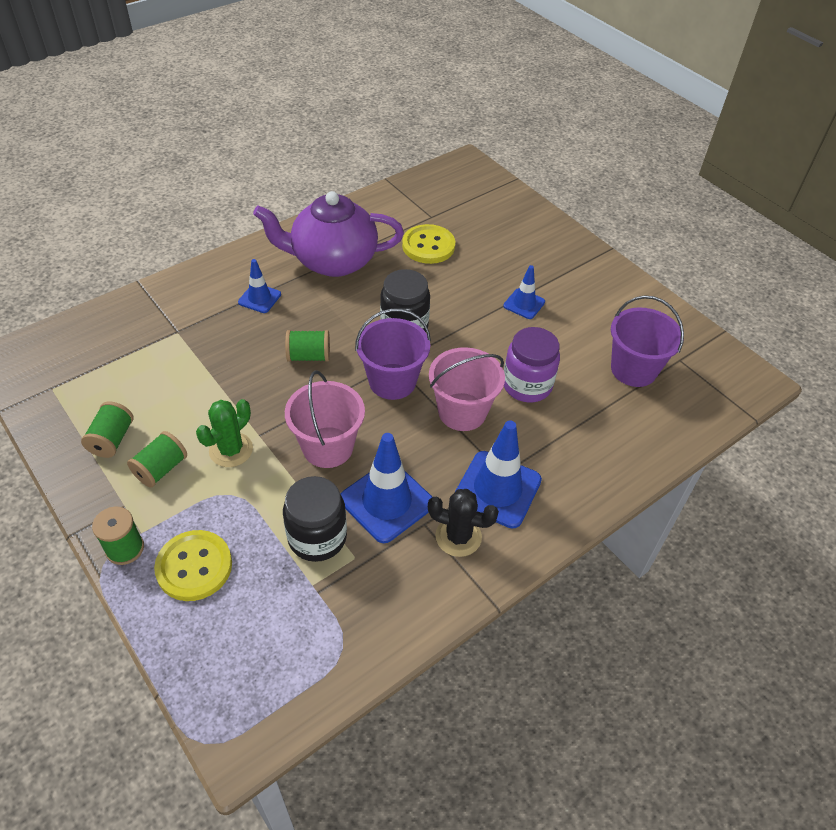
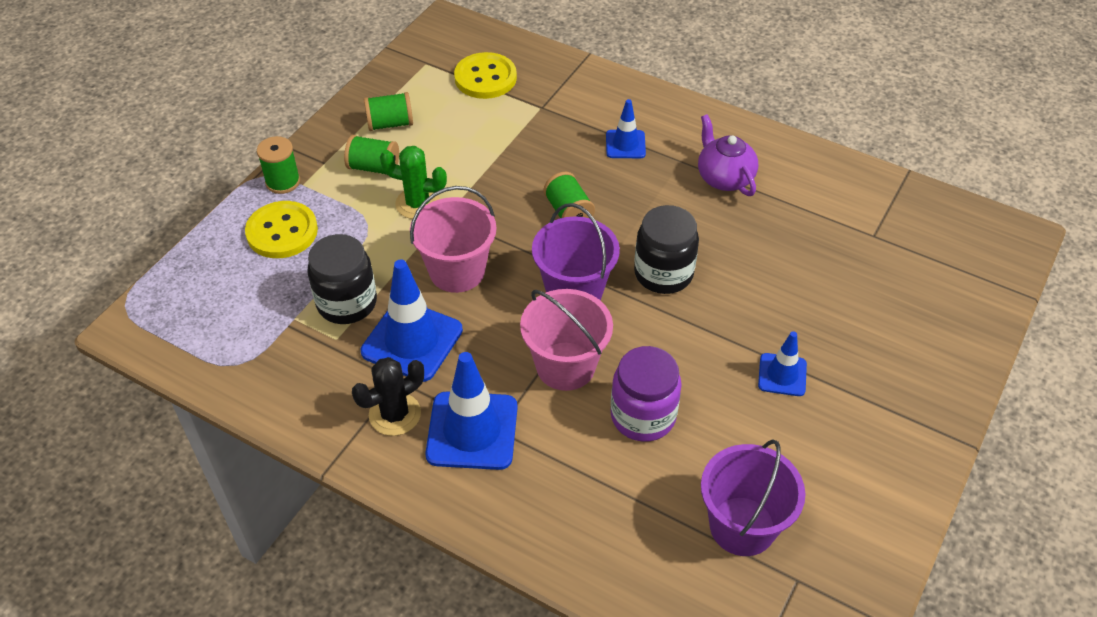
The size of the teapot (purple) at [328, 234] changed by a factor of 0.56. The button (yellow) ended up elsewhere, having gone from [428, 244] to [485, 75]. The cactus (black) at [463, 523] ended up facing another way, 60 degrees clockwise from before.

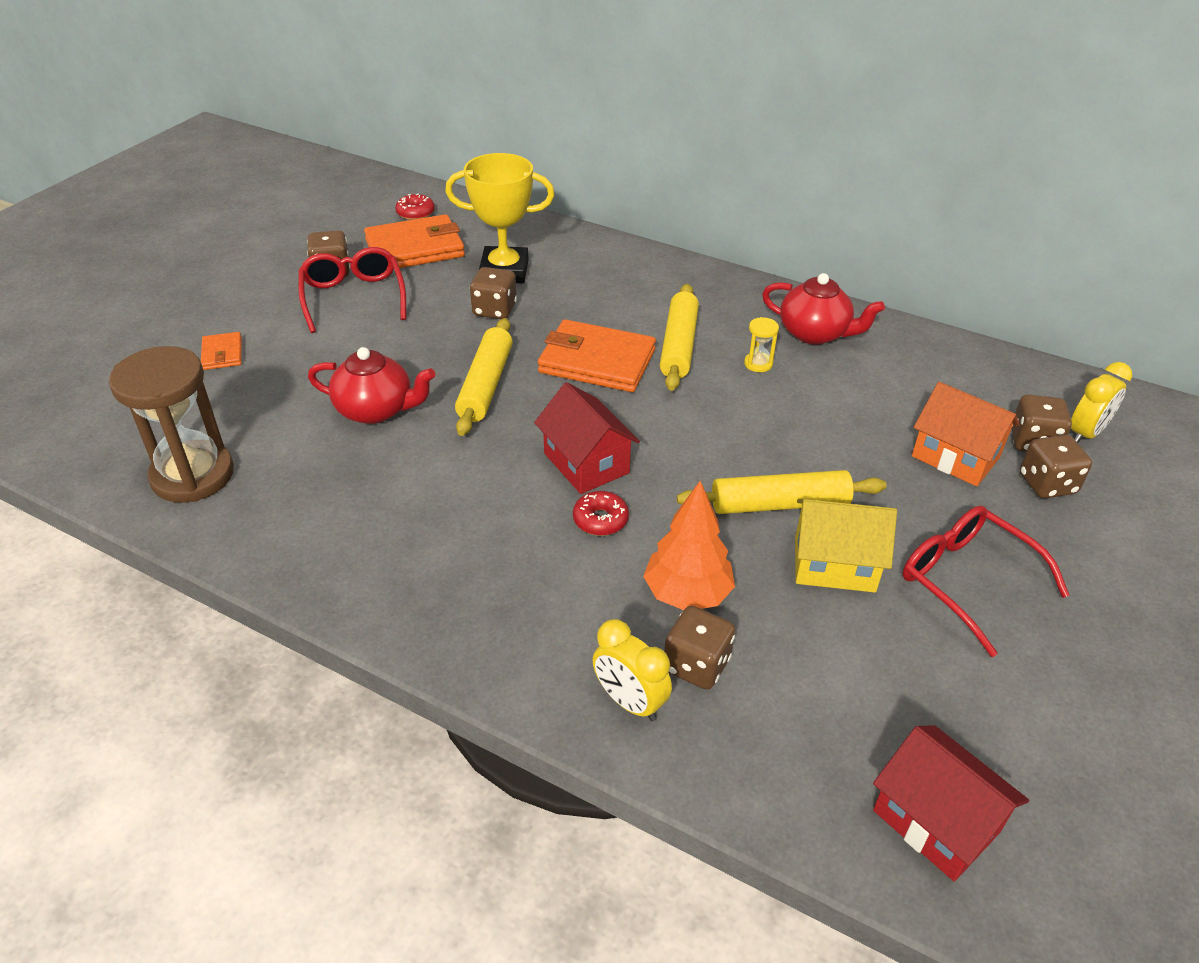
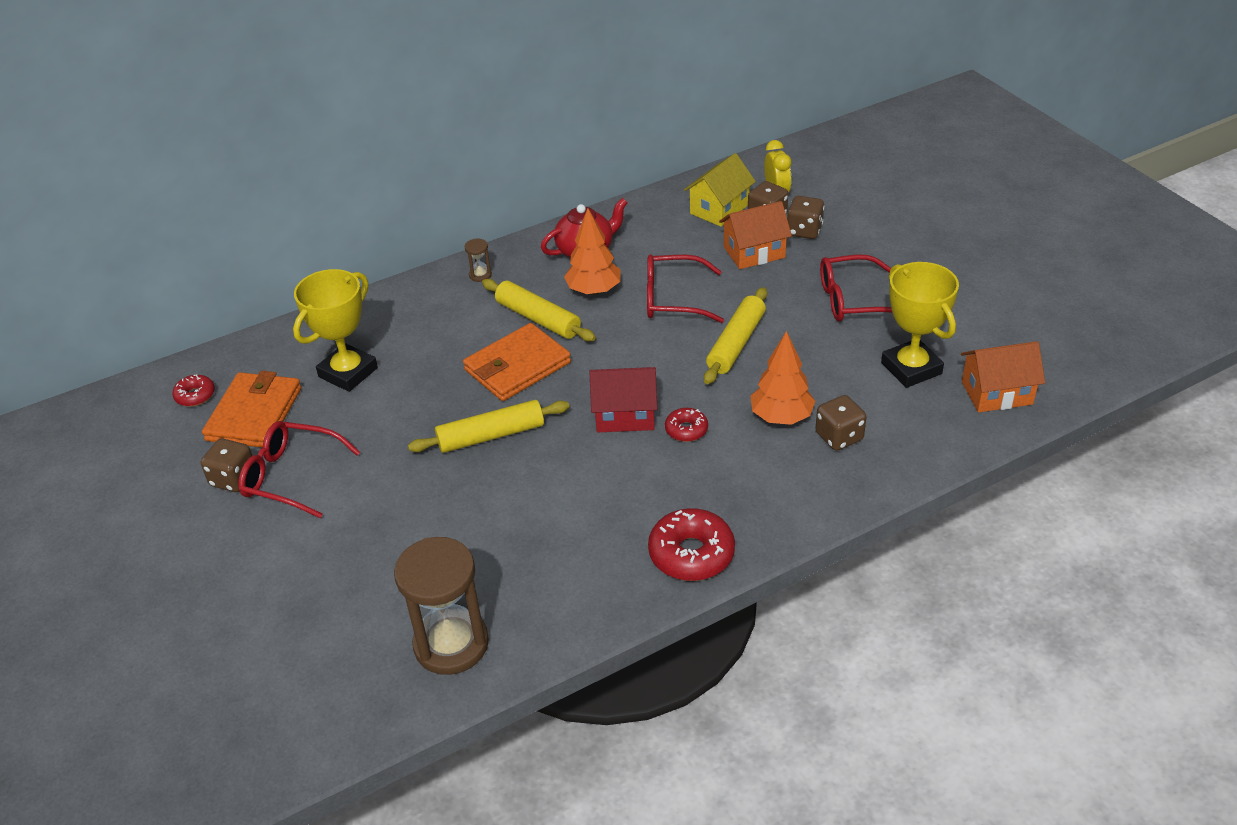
The second view lost the wallet (orange) at [221, 351]. The second view lost the teapot (red) at [371, 385]. The rolling pin (yellow) at [484, 377] ended up facing another way, 60 degrees counterclockwise from before. The second view lost the dice (brown) at [493, 293]. The second view lost the clock (yellow) at [632, 670]. Where the hourglass (yellow) stood at [761, 344], the tree (orange) came to stand at [592, 251]. The house (yellow) ended up elsewhere, having gone from [846, 546] to [720, 190]. What was the house (red) at [951, 803] turned into the house (orange) at [1003, 376]. The second view gained the hourglass (brown) at [478, 260]. The second view gained the glasses (red) at [685, 288]. The second view gained the donut (red) at [691, 544]. The second view gained the trophy (yellow) at [920, 325].

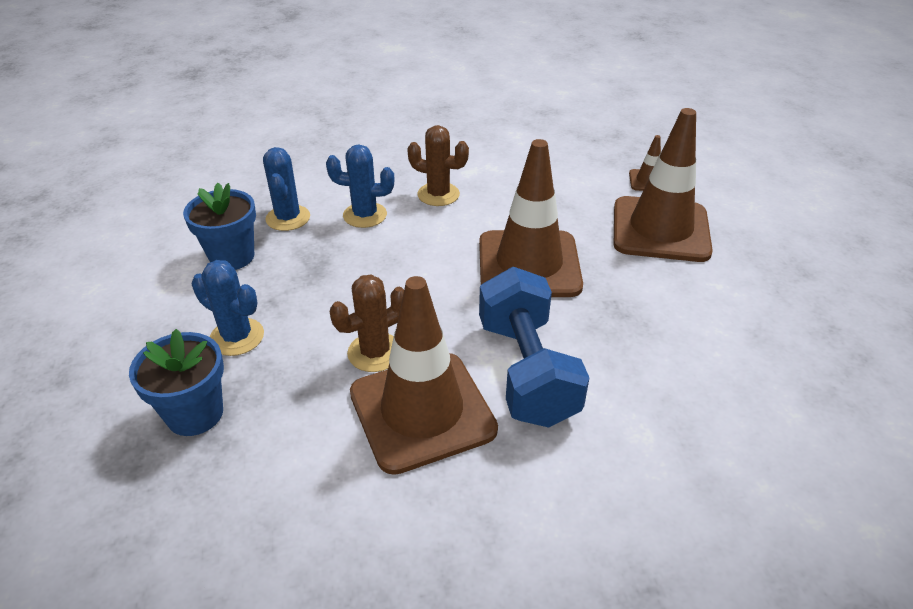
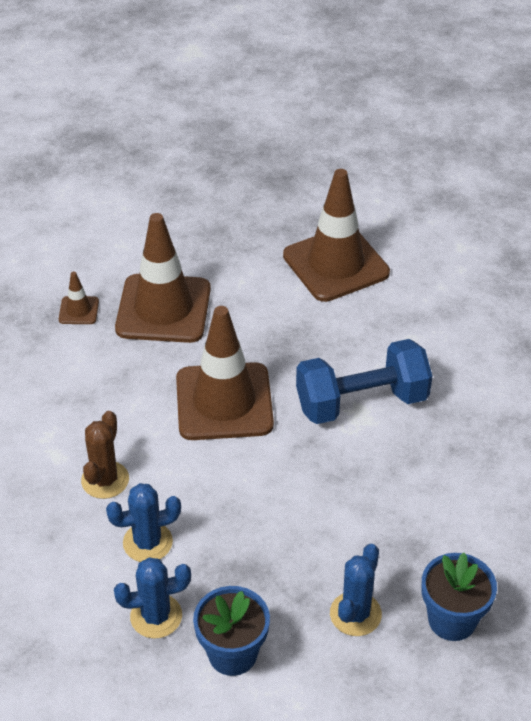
The cactus (blue) at [360, 186] ended up facing another way, 75 degrees clockwise from before. The second view lost the cactus (brown) at [367, 323]. The traffic cone (brown) ended up elsewhere, having gone from [424, 375] to [336, 235].

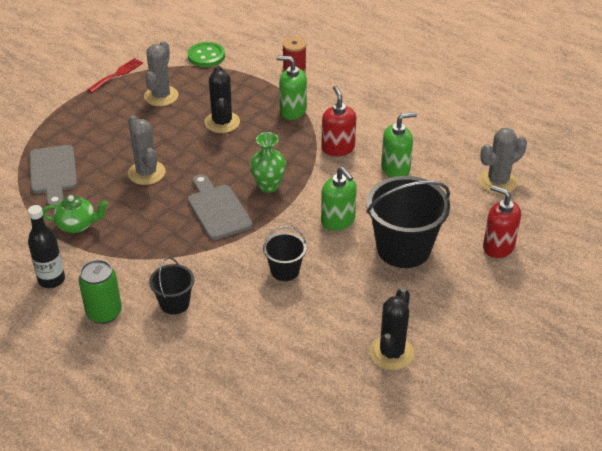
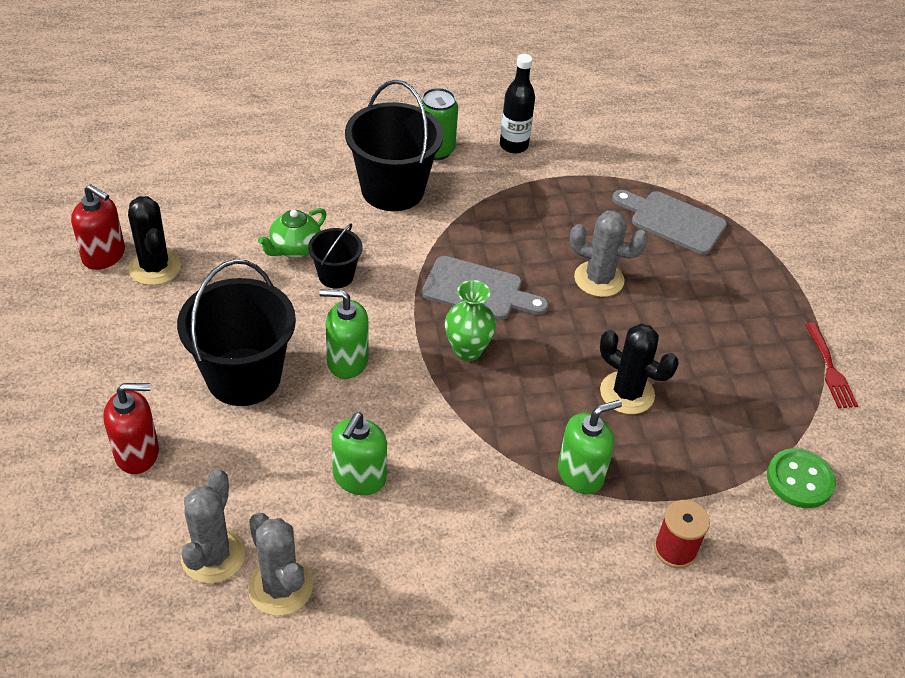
The teapot (green) ended up elsewhere, having gone from [75, 214] to [292, 233]. The cactus (grey) ended up elsewhere, having gone from [161, 73] to [280, 564]. The size of the bucket (black) at [171, 286] changed by a factor of 1.92. The soap dispenser (red) ended up elsewhere, having gone from [338, 121] to [98, 227].

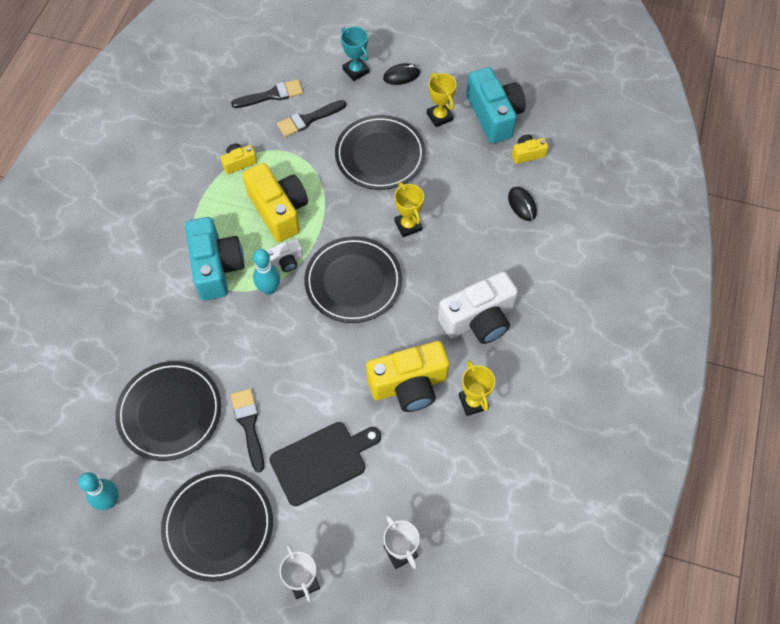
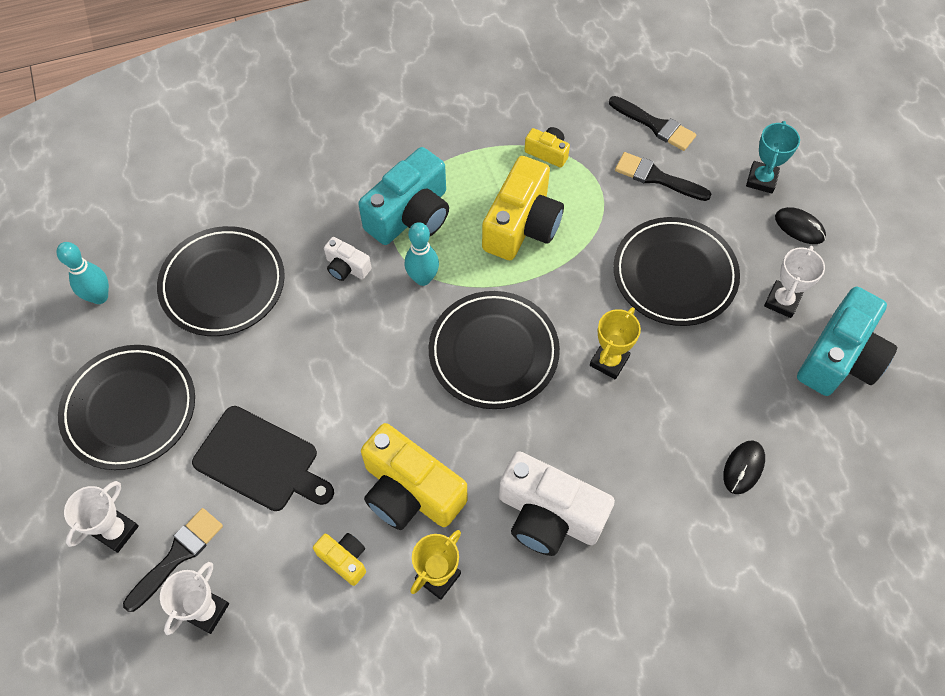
The brush (black) ended up elsewhere, having gone from [247, 431] to [173, 560]. The camera (white) ended up elsewhere, having gone from [284, 255] to [348, 259]. What was the trophy (yellow) at [442, 100] turned into the trophy (white) at [794, 282]. The camera (yellow) ended up elsewhere, having gone from [530, 149] to [339, 559].

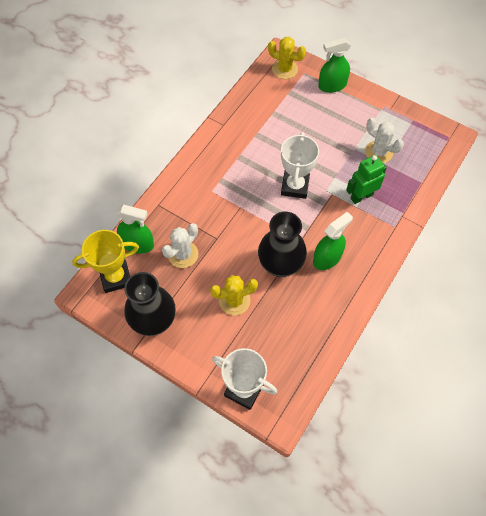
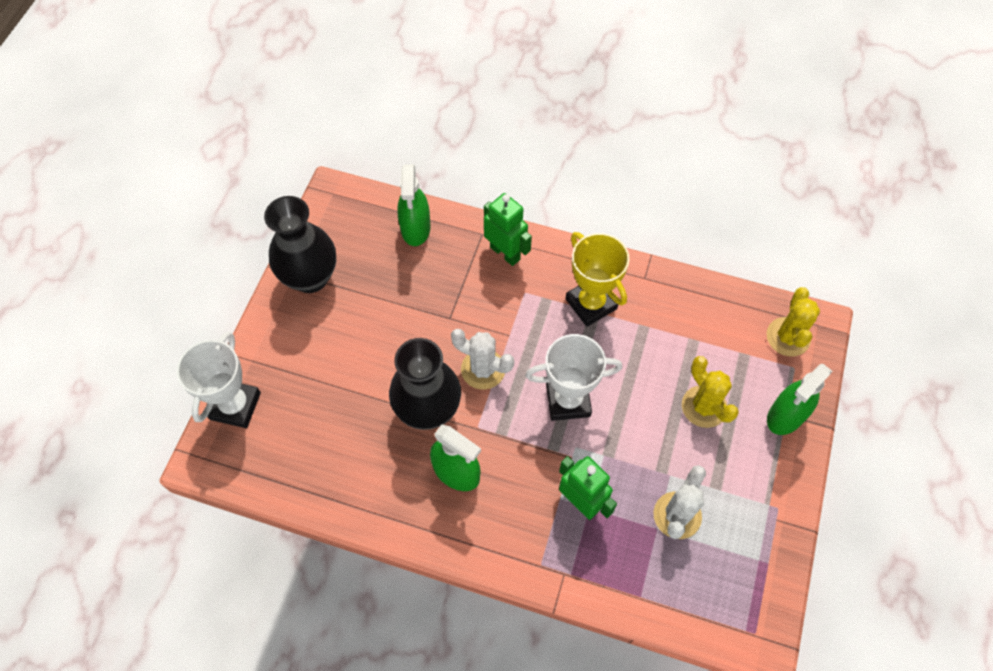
The trophy (yellow) ended up elsewhere, having gone from [105, 261] to [597, 279]. The cactus (white) ended up elsewhere, having gone from [180, 245] to [482, 359]. The cactus (yellow) ended up elsewhere, having gone from [234, 295] to [710, 392]. The spray bottle (green) at [334, 65] ended up facing another way, 105 degrees counterclockwise from before. The second view gained the robot (green) at [508, 229].

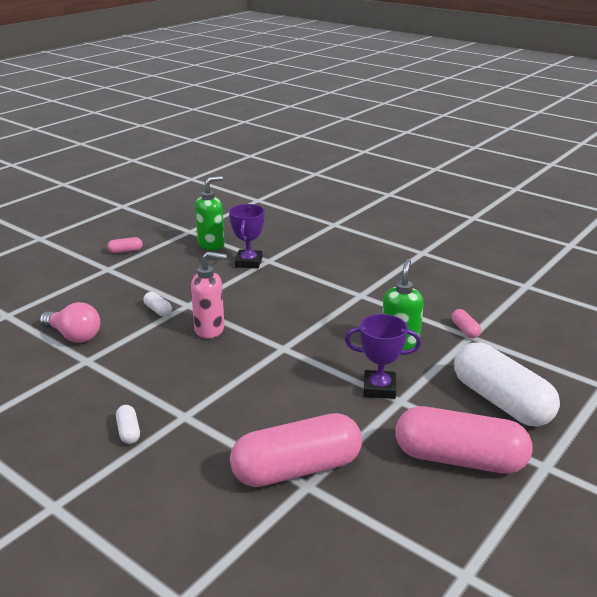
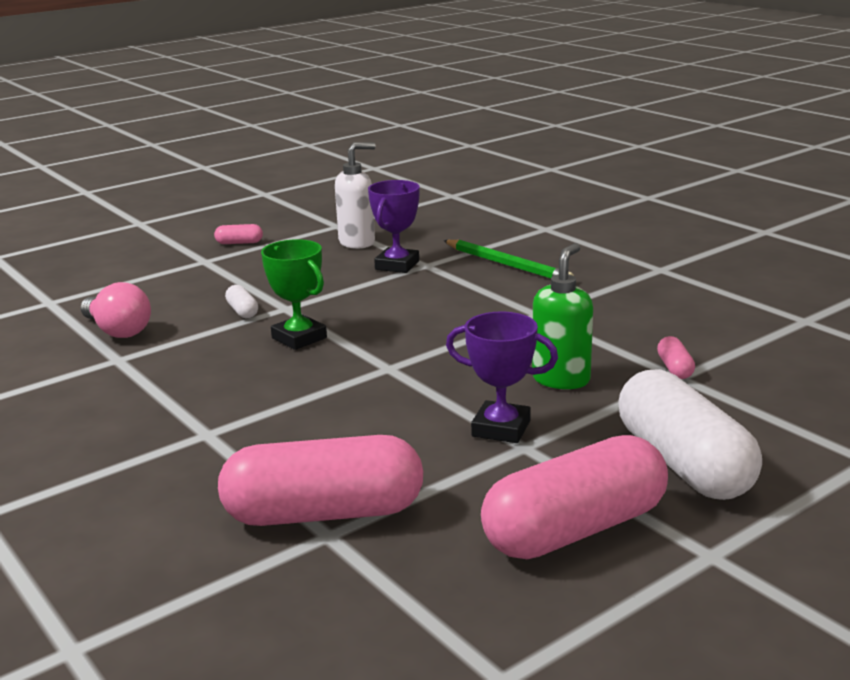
The second view lost the capsule (white) at [128, 424]. Where the soap dispenser (pink) stood at [209, 295], the trophy (green) came to stand at [294, 294]. What was the soap dispenser (green) at [209, 213] turned into the soap dispenser (white) at [355, 195]. The capsule (pink) at [464, 440] ended up facing another way, 60 degrees counterclockwise from before. The second view gained the pencil (green) at [508, 259].

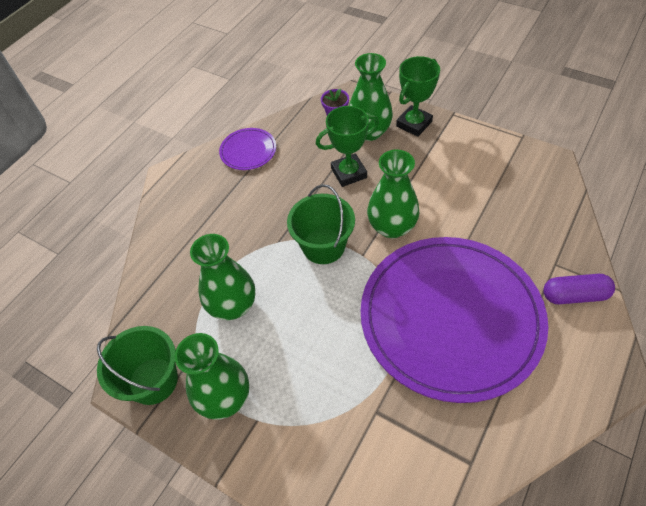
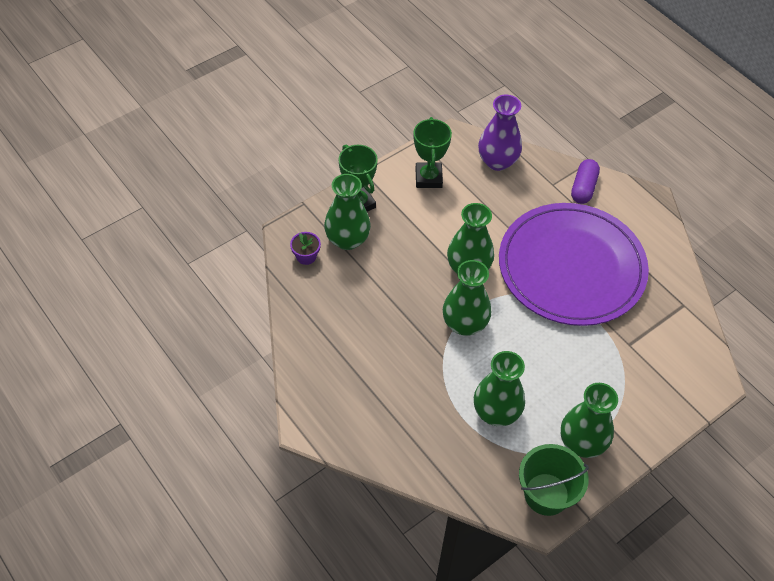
The second view lost the plate (purple) at [247, 149]. Where the bucket (green) stood at [321, 224], the vase (green) came to stand at [467, 298]. The trophy (green) ended up elsewhere, having gone from [347, 146] to [432, 152]. The second view gained the vase (purple) at [500, 133].

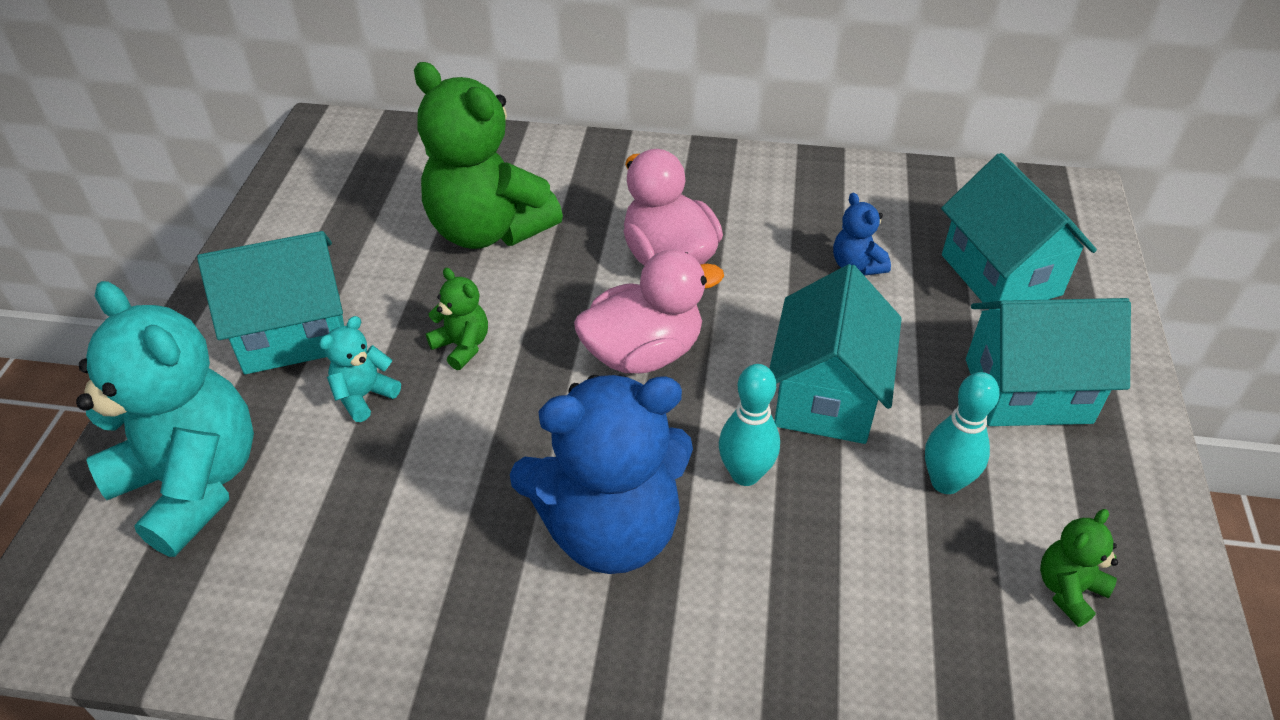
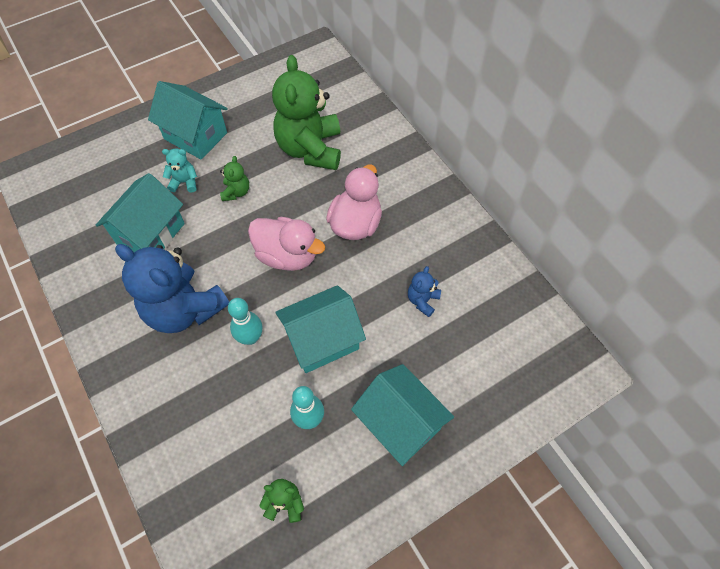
The second view lost the teddy bear (turquoise) at [165, 419]. The house (turquoise) ended up elsewhere, having gone from [1019, 231] to [140, 212].

